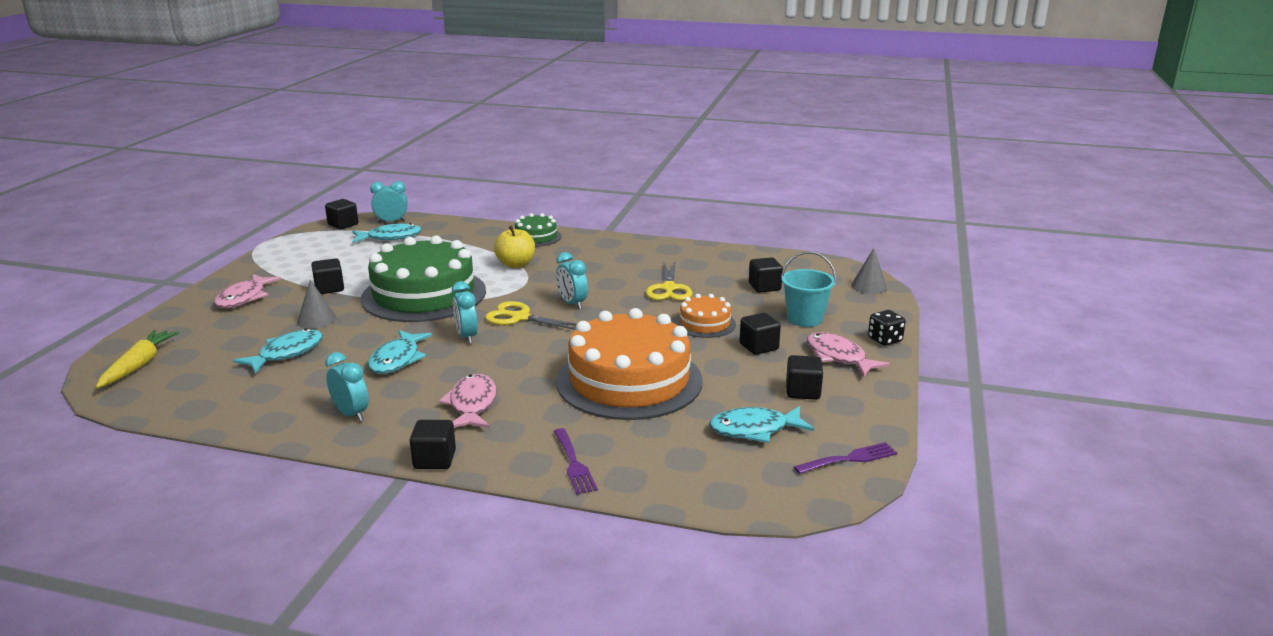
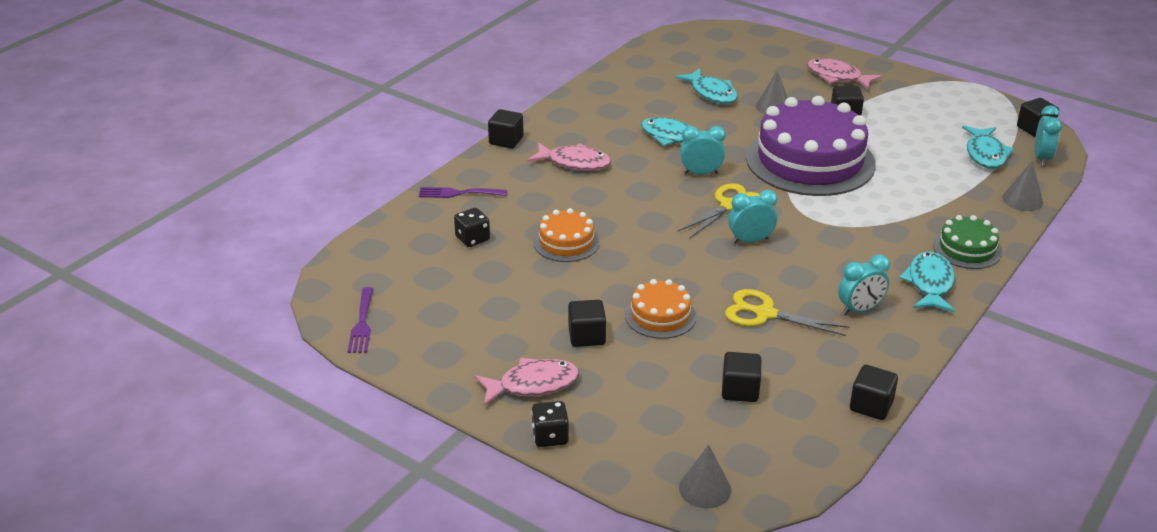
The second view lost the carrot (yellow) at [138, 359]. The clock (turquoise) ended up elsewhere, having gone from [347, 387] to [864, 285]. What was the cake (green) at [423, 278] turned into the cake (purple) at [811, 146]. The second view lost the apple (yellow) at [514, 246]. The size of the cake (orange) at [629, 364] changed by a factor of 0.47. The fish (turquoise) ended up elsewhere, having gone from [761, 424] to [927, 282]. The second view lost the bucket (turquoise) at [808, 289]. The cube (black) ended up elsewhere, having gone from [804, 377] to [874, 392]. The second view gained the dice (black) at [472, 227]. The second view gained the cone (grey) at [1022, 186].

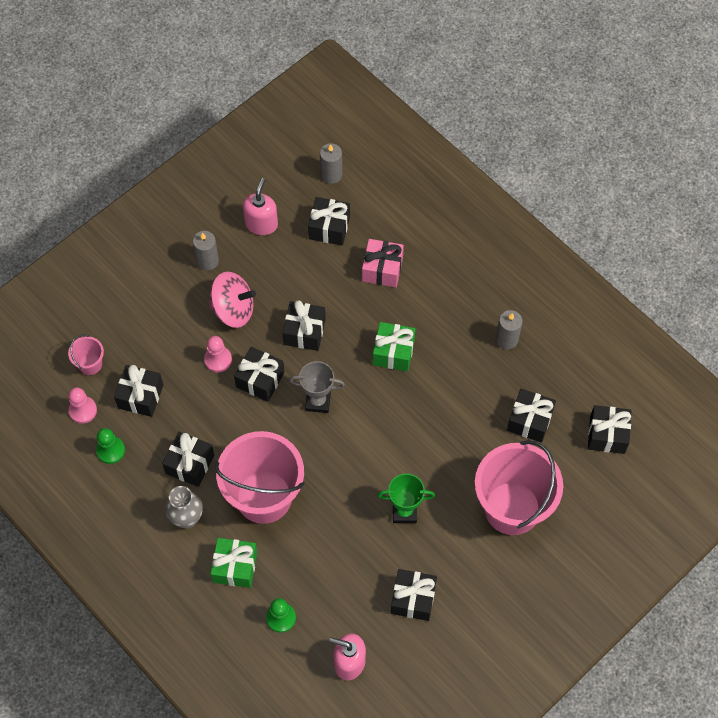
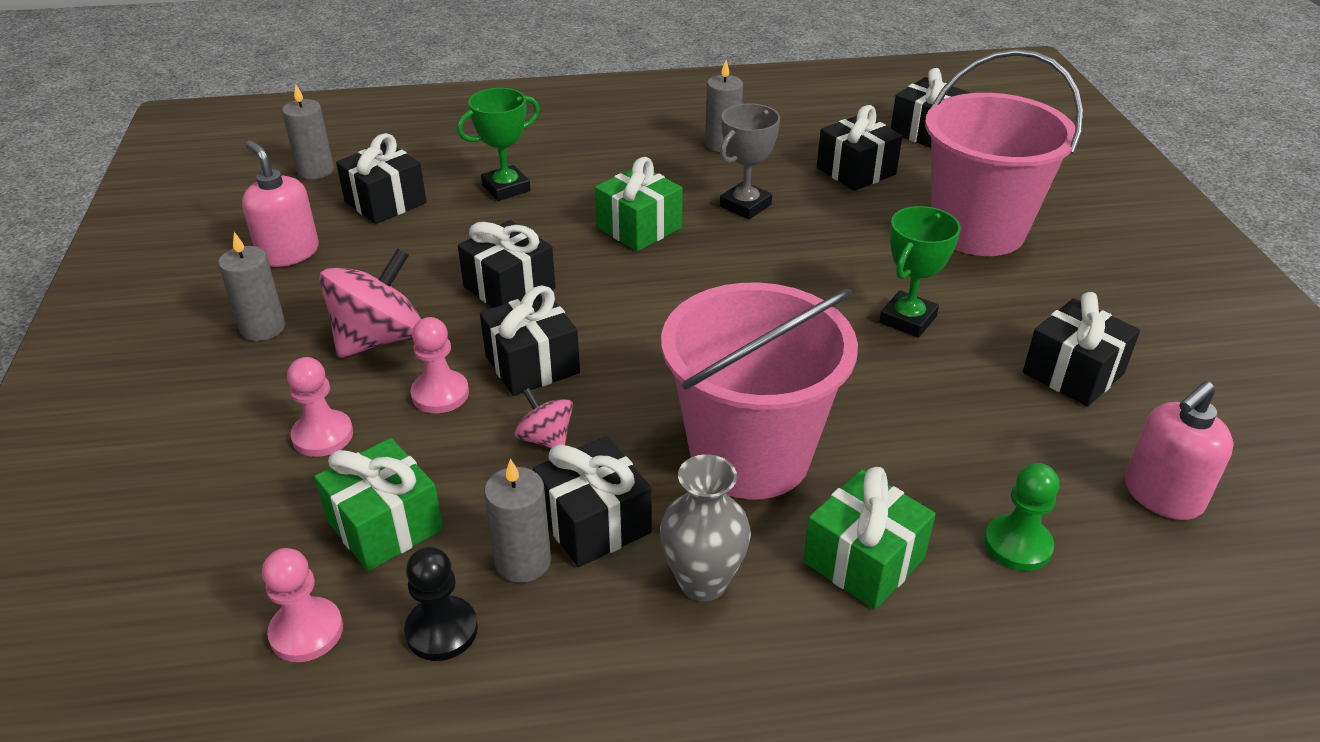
The second view lost the bucket (pink) at [86, 354]. What was the pawn (green) at [110, 446] turned into the pawn (black) at [441, 604]. What was the gift (black) at [138, 391] turned into the gift (green) at [378, 504]. The trophy (grey) ended up elsewhere, having gone from [317, 387] to [750, 161]. Where the gift (pink) stood at [383, 263], the trophy (green) came to stand at [498, 144]. The second view gained the pawn (pink) at [320, 407]. The second view gained the candle (grey) at [517, 521]. The second view gained the spinning top (pink) at [544, 418].

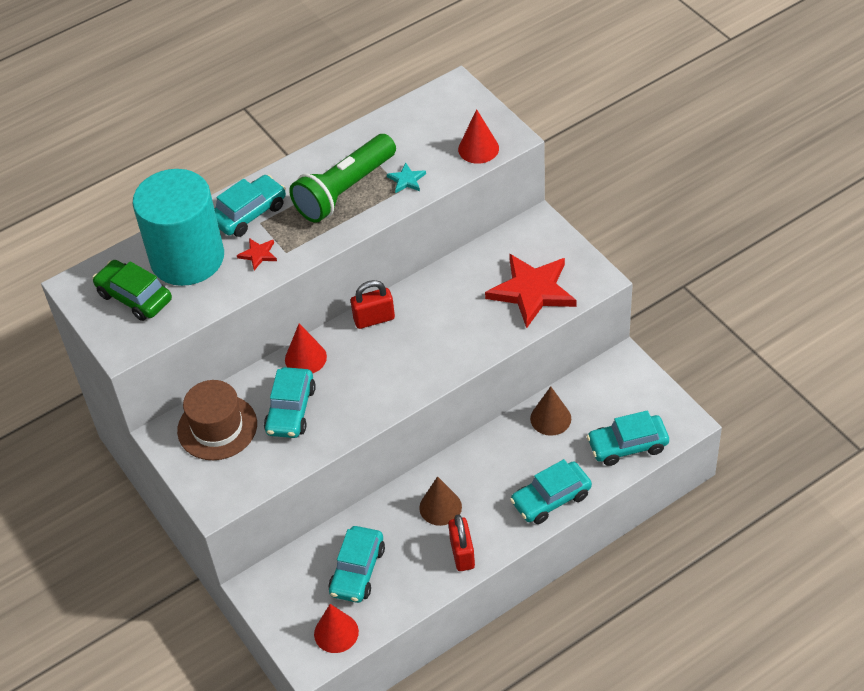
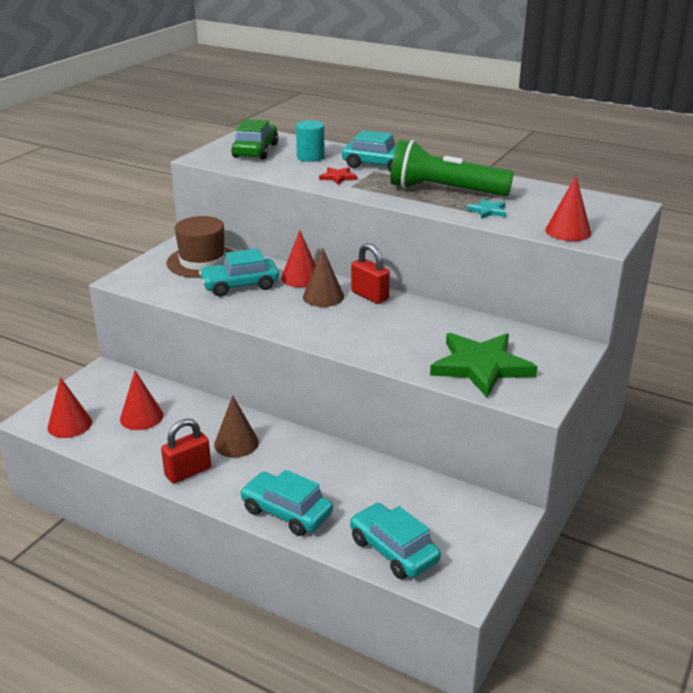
The size of the cylinder (turquoise) at [178, 227] changed by a factor of 0.42. Where the car (turquoise) stood at [356, 564], the cone (red) came to stand at [141, 400]. What was the star (red) at [531, 291] turned into the star (green) at [483, 365]. The cone (brown) ended up elsewhere, having gone from [550, 411] to [323, 277].

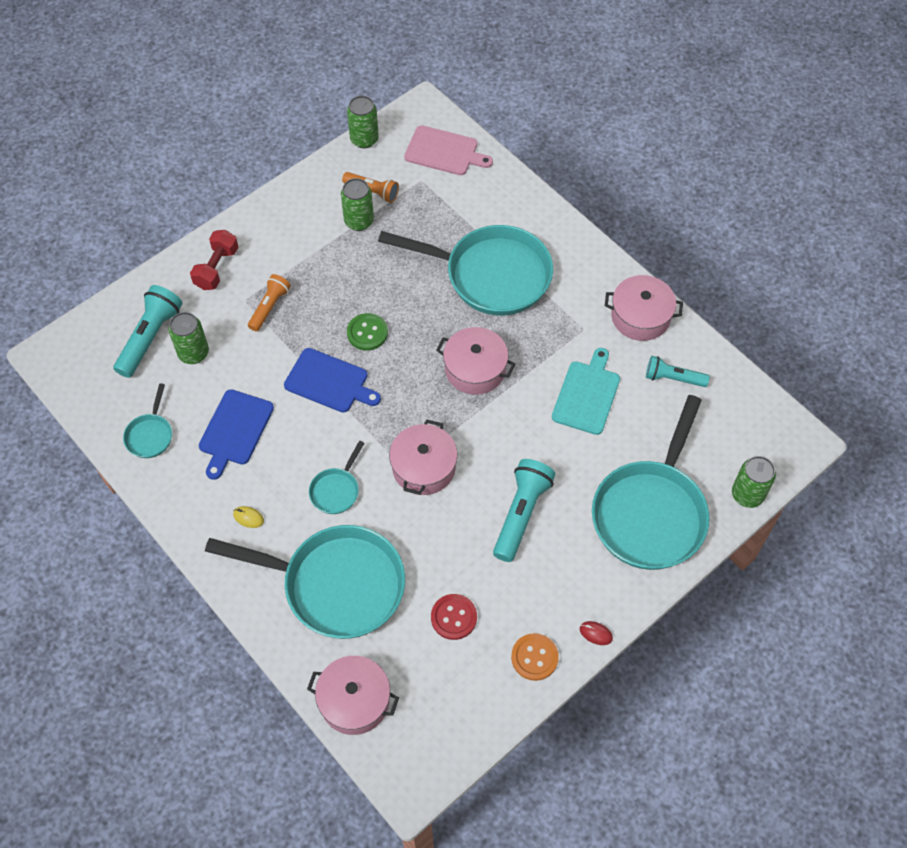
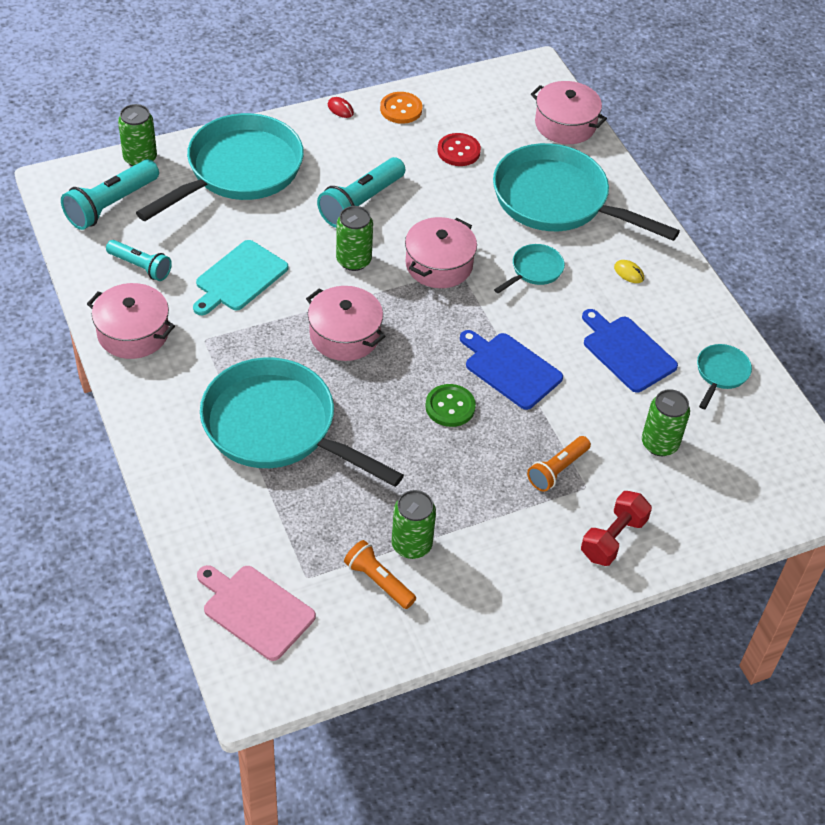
The flashlight (turquoise) ended up elsewhere, having gone from [148, 331] to [110, 194]. The cutting board (blue) at [236, 434] ended up facing another way, 75 degrees counterclockwise from before. The can (green) ended up elsewhere, having gone from [363, 122] to [354, 238].

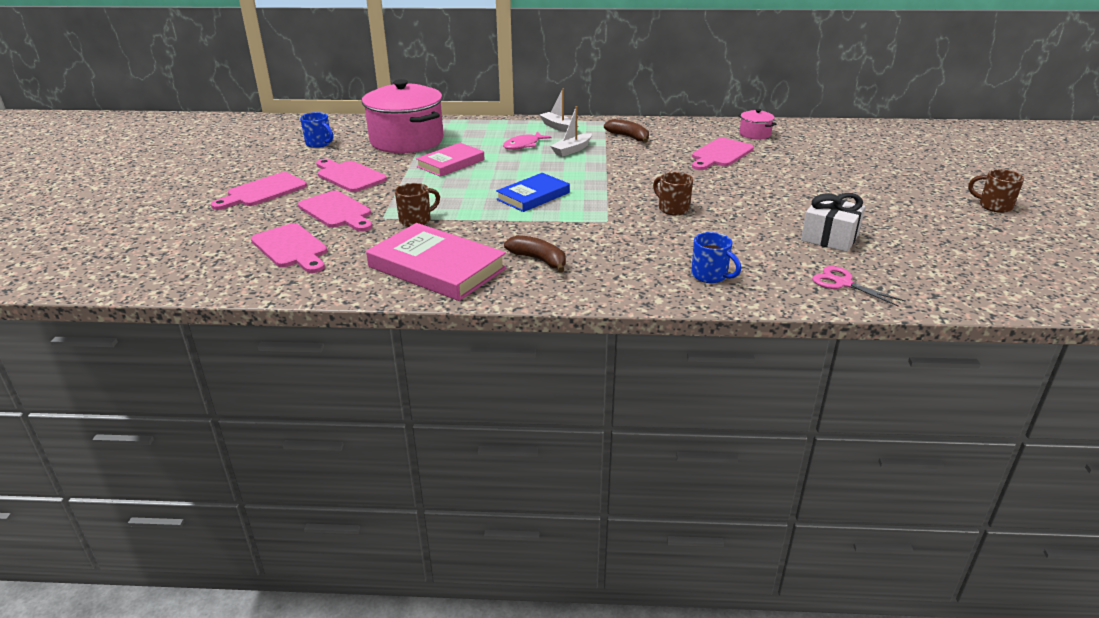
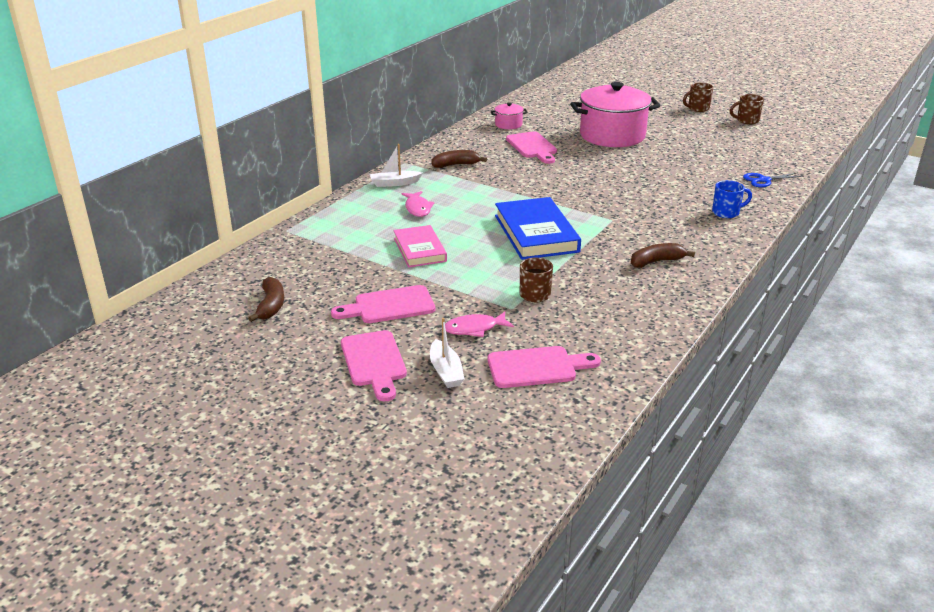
Where the cutting board (pink) stood at [335, 211], the fish (pink) came to stand at [479, 324]. Where the mug (blue) stood at [316, 130], the banana (brown) came to stand at [266, 299]. The pot (pink) ended up elsewhere, having gone from [402, 116] to [615, 114]. The second view lost the book (pink) at [436, 262]. The size of the book (blue) at [533, 192] changed by a factor of 1.57. The boat (white) ended up elsewhere, having gone from [571, 131] to [447, 353]. The mug (brown) ended up elsewhere, having gone from [673, 193] to [747, 109]. The second view lost the gift (white) at [833, 222]. What was the scissors (pink) at [859, 286] turned into the scissors (blue) at [773, 179].

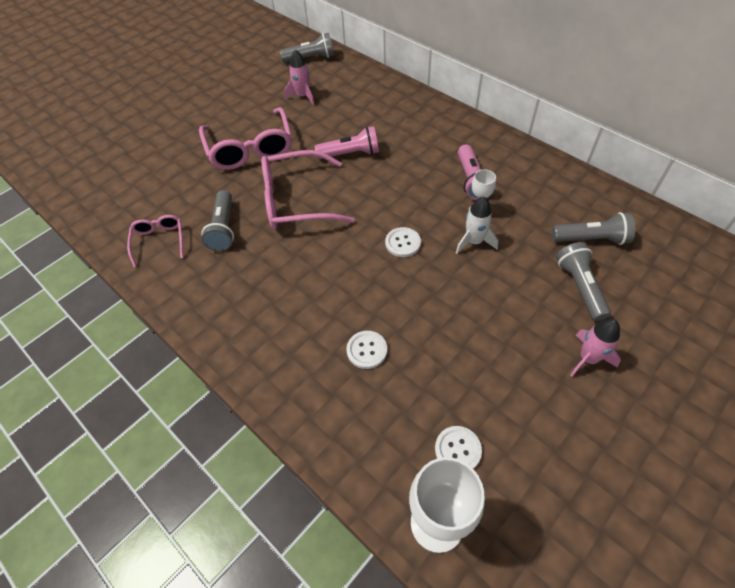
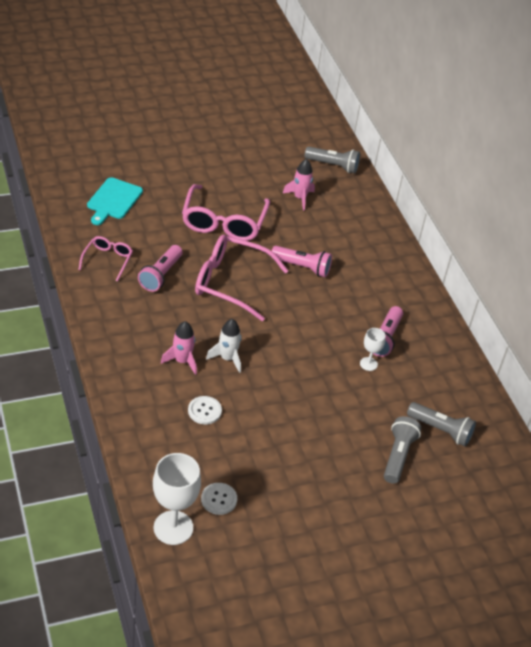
What was the flashlight (grey) at [217, 220] turned into the flashlight (pink) at [160, 268]. The second view lost the button (white) at [403, 242]. The rocket (white) ended up elsewhere, having gone from [477, 225] to [223, 346]. The rocket (pink) ended up elsewhere, having gone from [595, 348] to [179, 348]. The second view gained the cutting board (turquoise) at [115, 201].

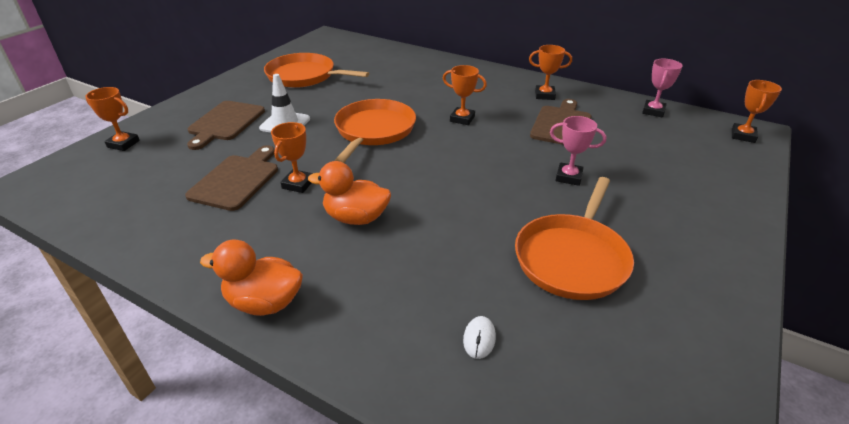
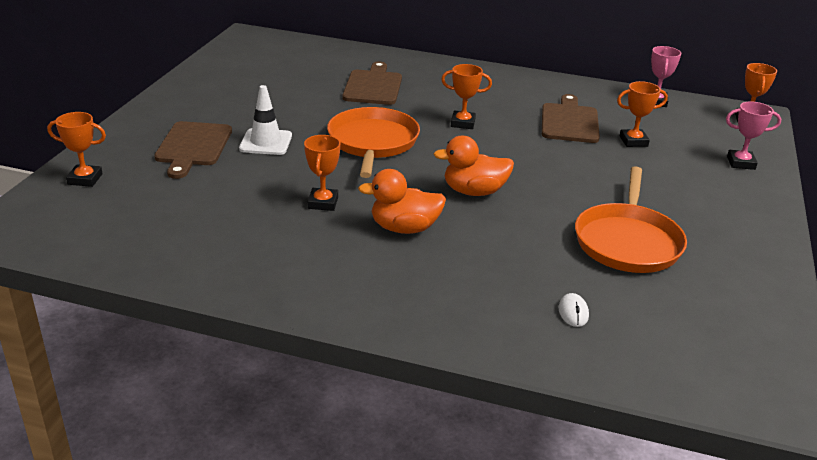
The cutting board (brown) ended up elsewhere, having gone from [231, 178] to [372, 83]. The duck (orange) ended up elsewhere, having gone from [251, 278] to [473, 166]. The second view lost the pan (orange) at [316, 70]. The trophy (orange) ended up elsewhere, having gone from [550, 72] to [642, 114]. The trophy (pink) ended up elsewhere, having gone from [578, 151] to [753, 135].

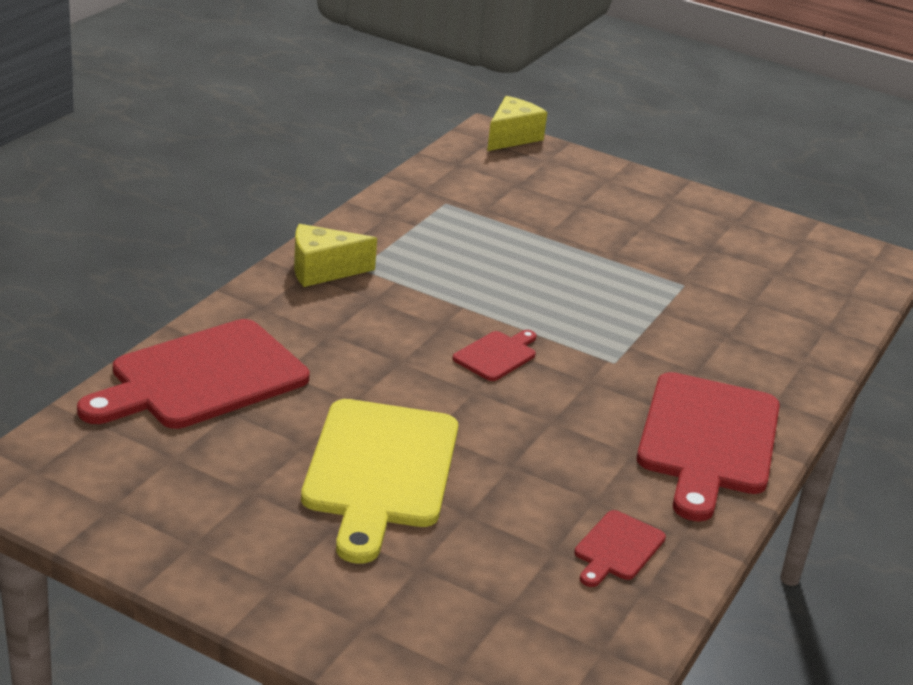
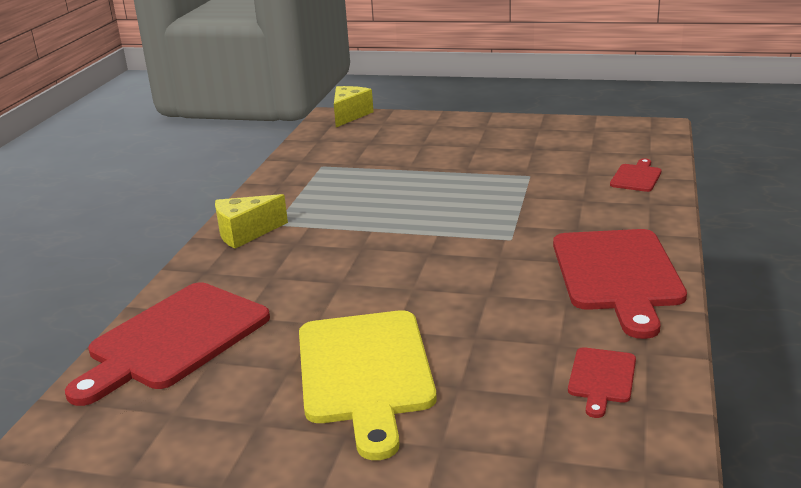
The cutting board (red) ended up elsewhere, having gone from [495, 355] to [635, 175].

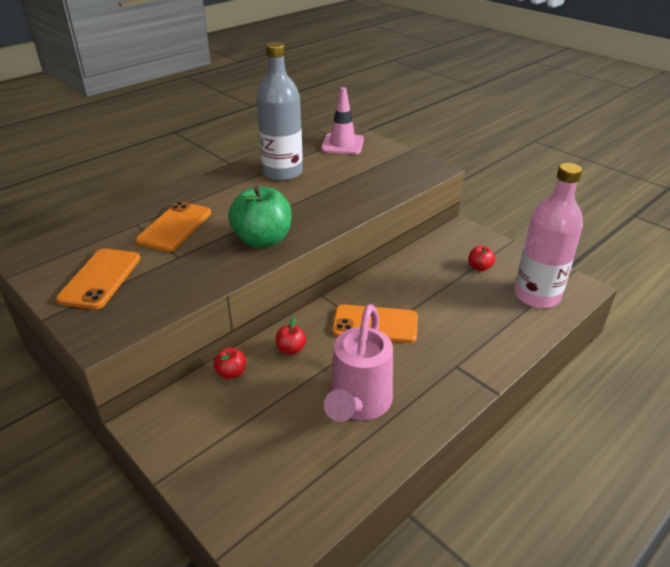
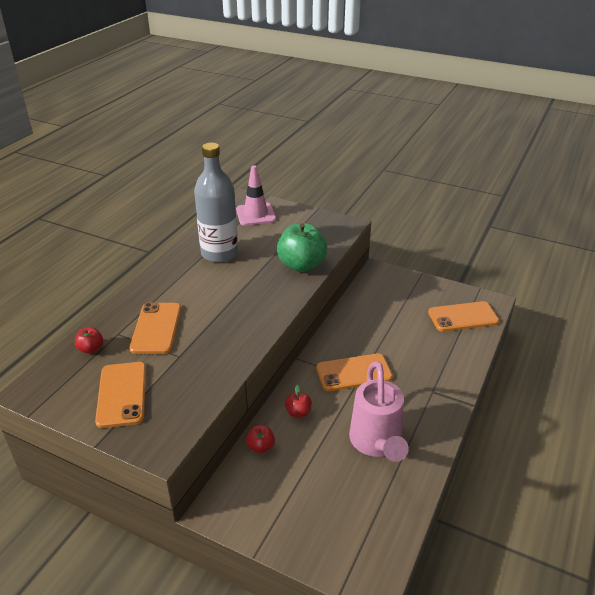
The apple (green) ended up elsewhere, having gone from [260, 217] to [302, 247]. The apple (red) ended up elsewhere, having gone from [481, 258] to [89, 340]. Where the bottle (pink) stood at [548, 235], the phone (orange) came to stand at [463, 316].

